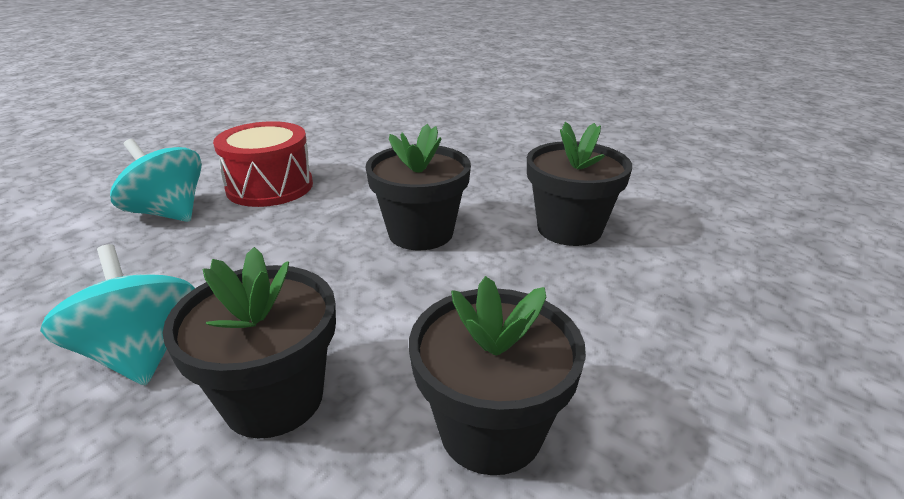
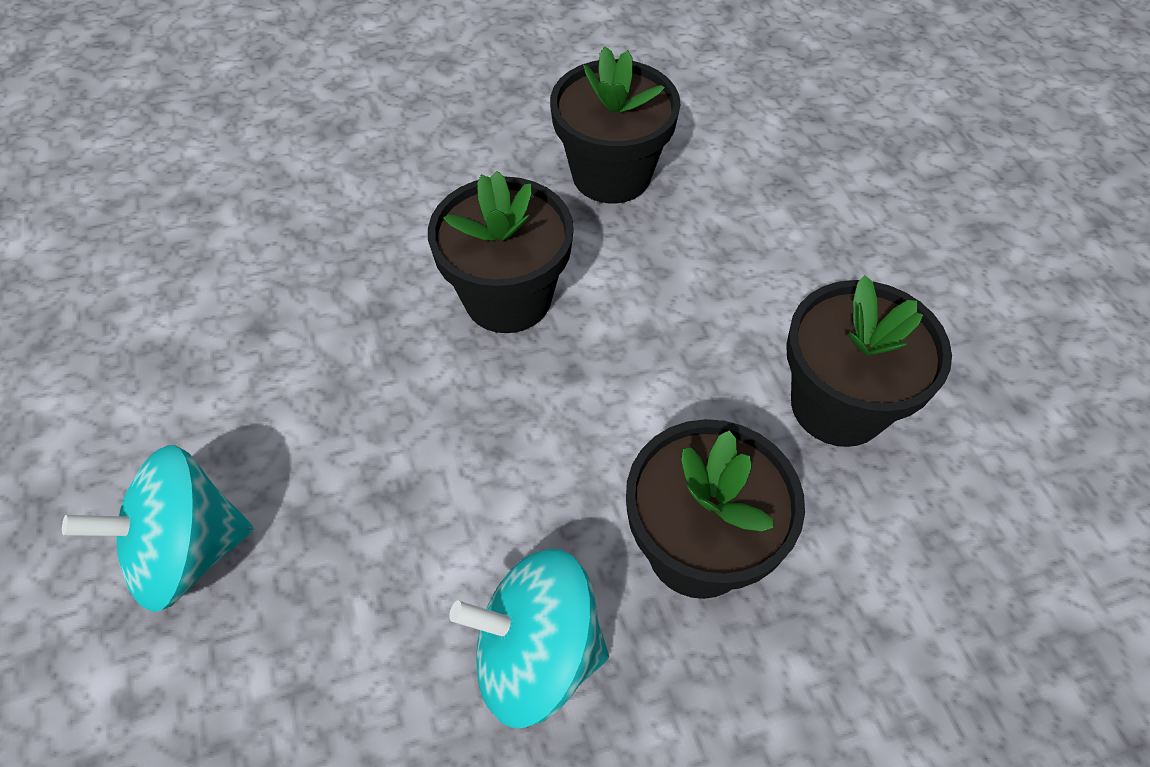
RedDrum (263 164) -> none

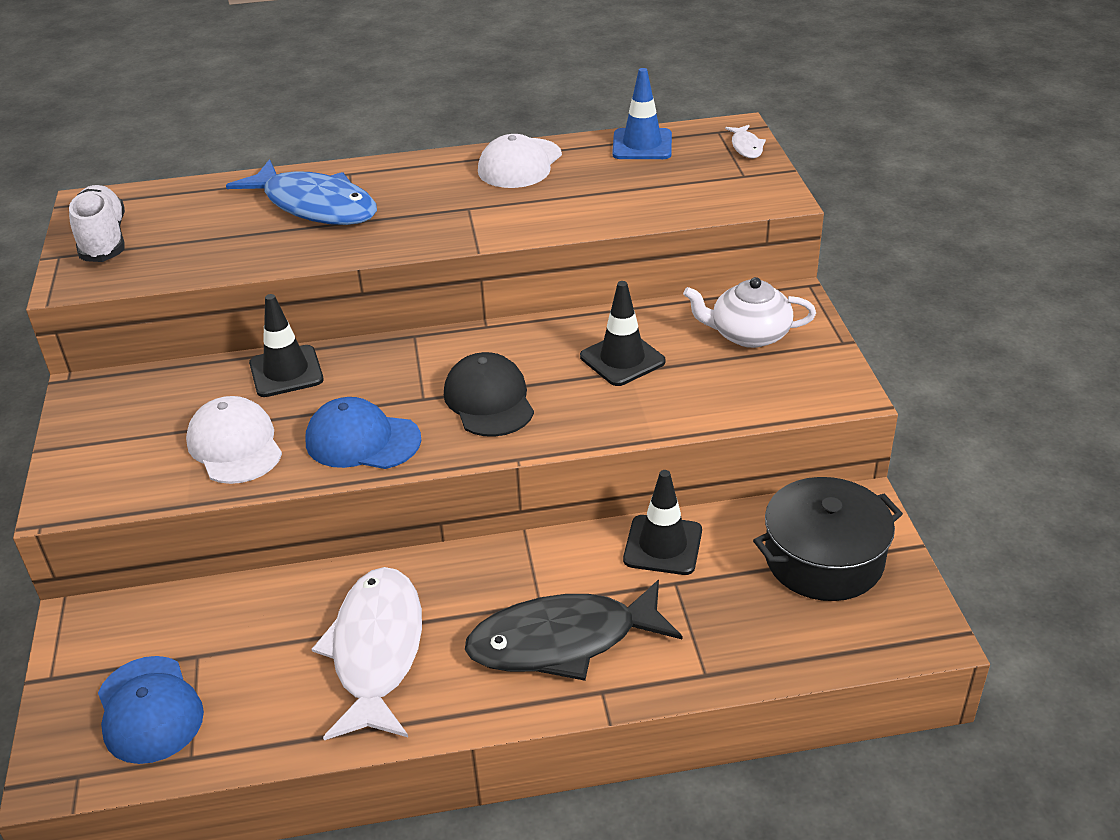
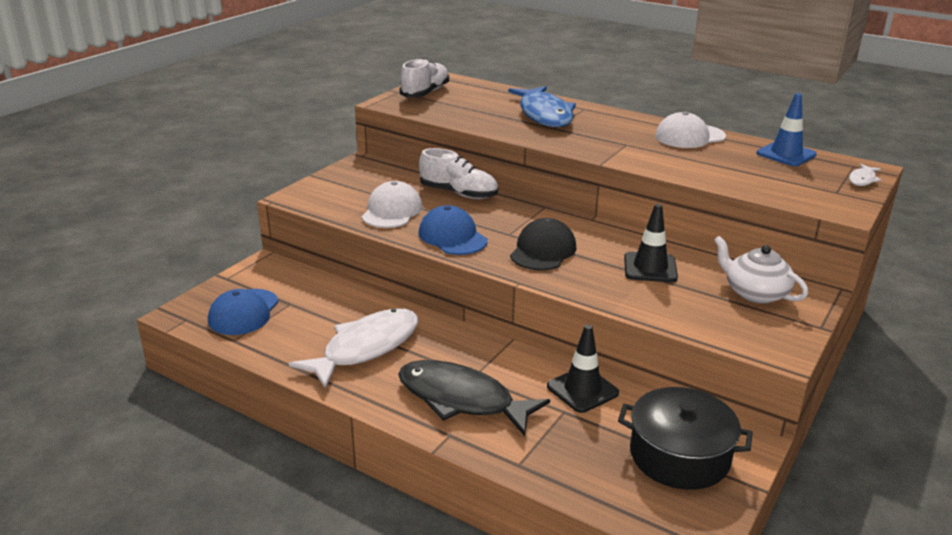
BlackTrafficCone (286 345) -> WhiteShoe (458 173)

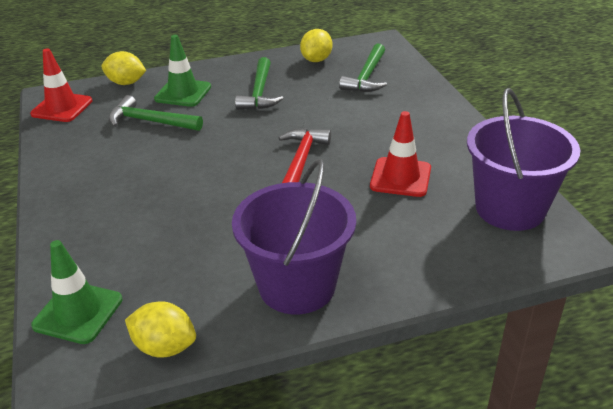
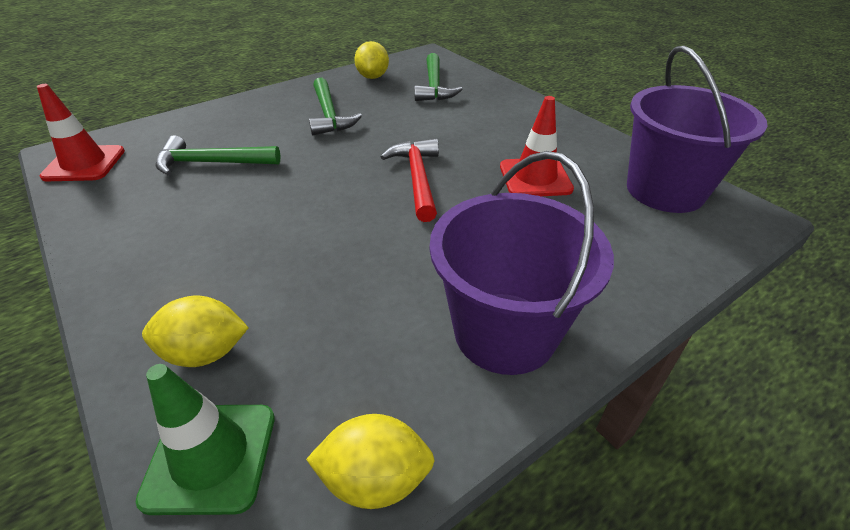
GreenTrafficCone (182 71) -> none
YellowLemon (123 68) -> YellowLemon (195 331), move

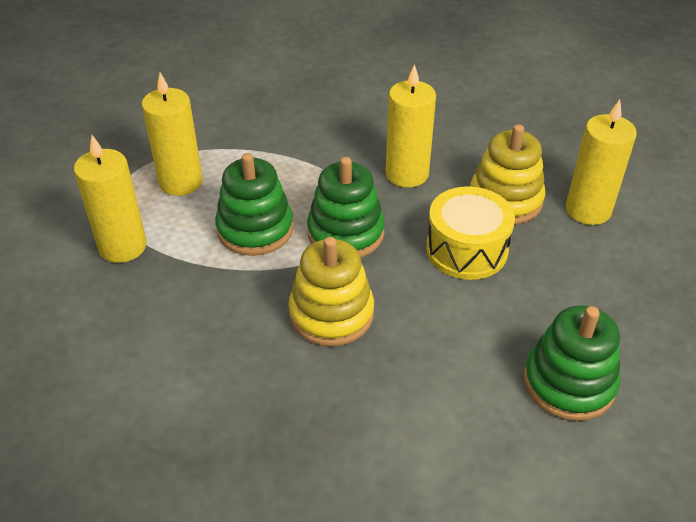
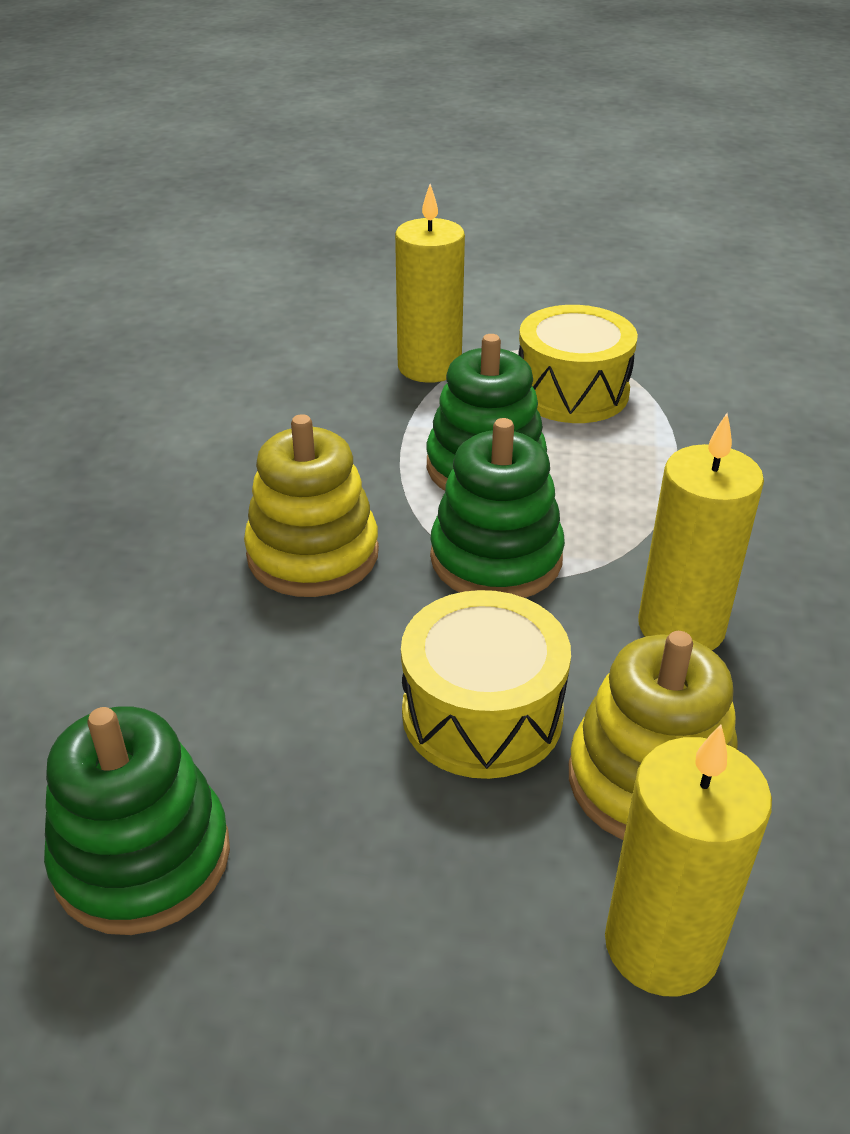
YellowCandle (172 134) -> YellowDrum (578 364)

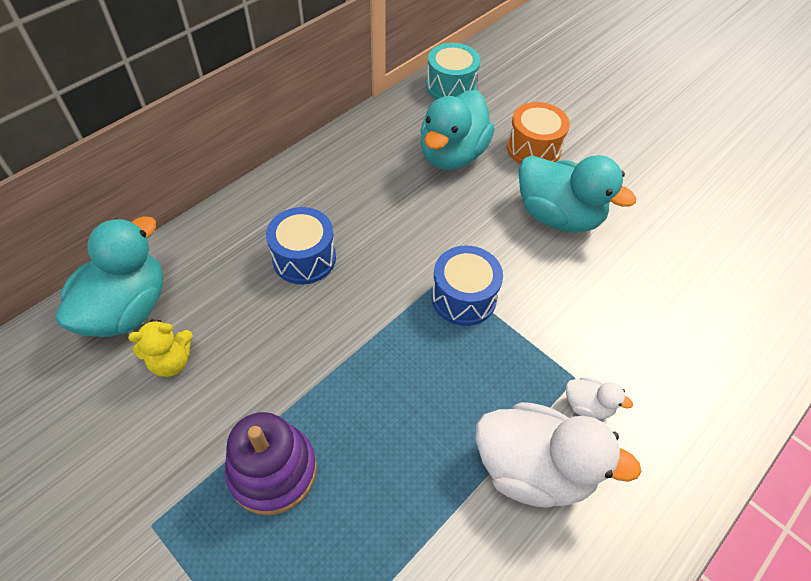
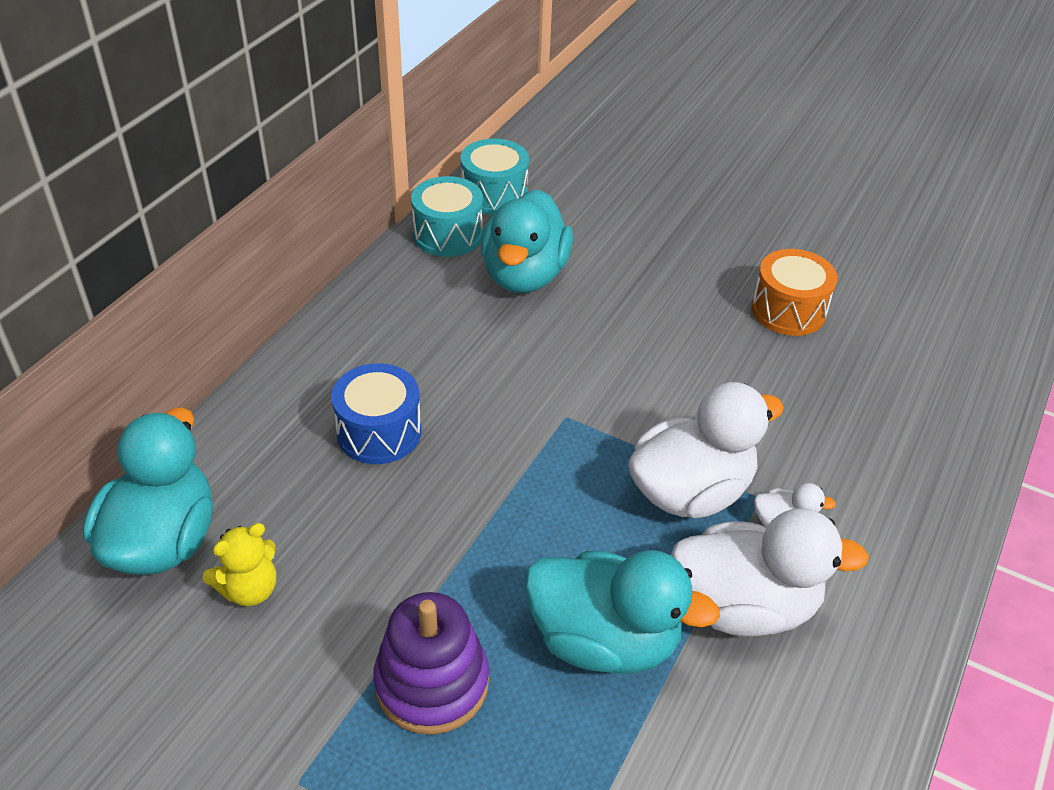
OrangeDrum (538 133) -> OrangeDrum (794 292), move
TurquoiseDuck (577 193) -> TurquoiseDuck (622 611), move
BlueDrum (467 286) -> none
none -> TurquoiseDrum (447 216)
none -> WhiteDuck (706 450)

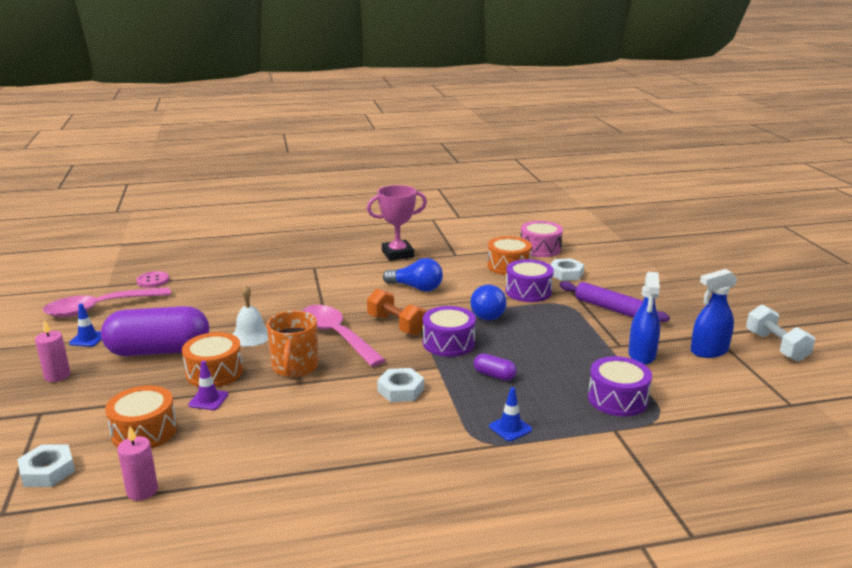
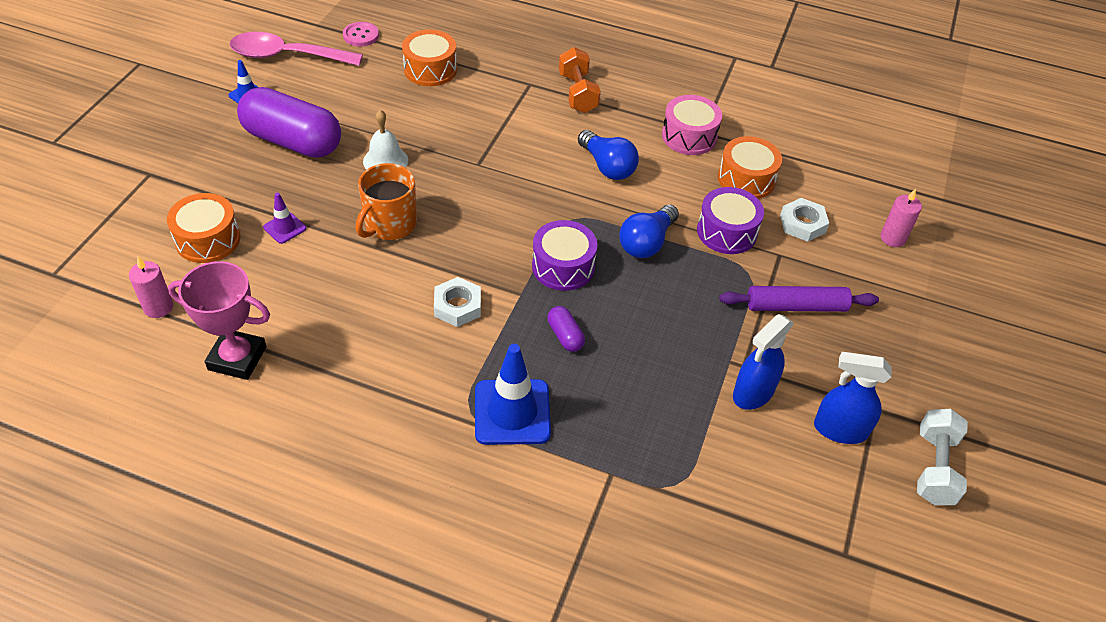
PinkTrophy (397 223) -> PinkTrophy (219 320), move
PinkDrum (542 239) -> PinkDrum (692 125), move
PurpleRollingPin (614 301) -> PurpleRollingPin (799 299), 75 degrees counterclockwise
OrangeDumbbell (397 312) -> OrangeDumbbell (580 80), move
PinkSpoon (343 336) -> none
PinkCandle (52 351) -> PinkCandle (901 218), move
OrangeDrum (212 359) -> OrangeDrum (429 58), move
PurpleDrum (620 386) -> none
BlueTrafficCone (510 414) -> BlueTrafficCone (513 394), x1.98
WhiteNut (46 465) -> none

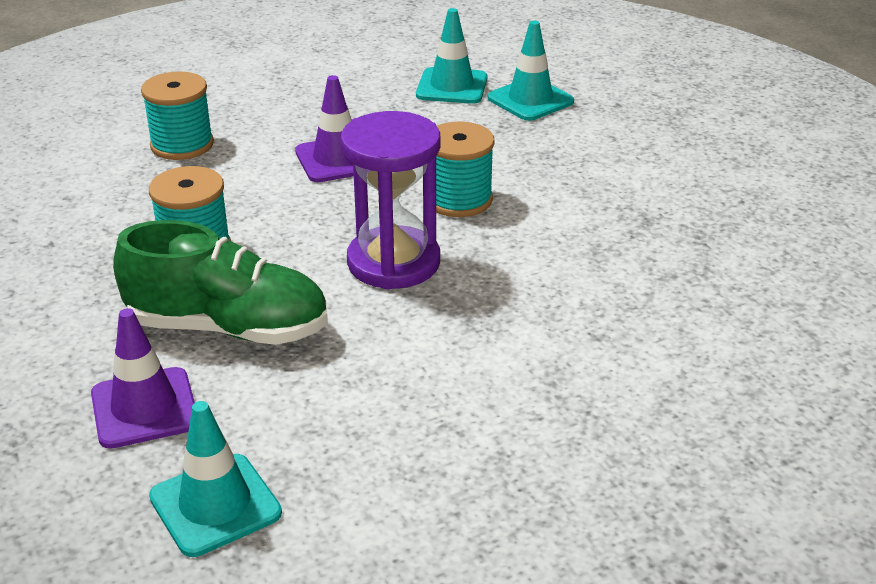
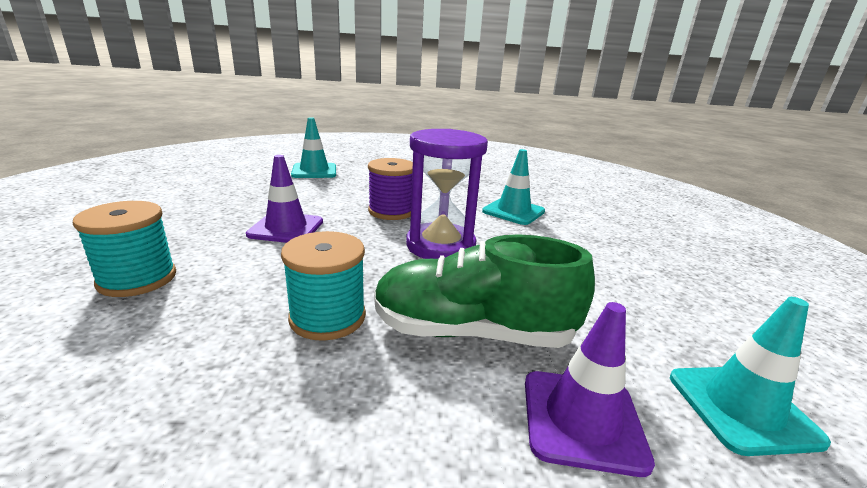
TurquoiseTrafficCone (451 56) -> TurquoiseTrafficCone (513 187), move
TurquoiseSpool (465 169) -> PurpleSpool (390 189)
GreenShoe (220 282) -> GreenShoe (484 291), 120 degrees counterclockwise

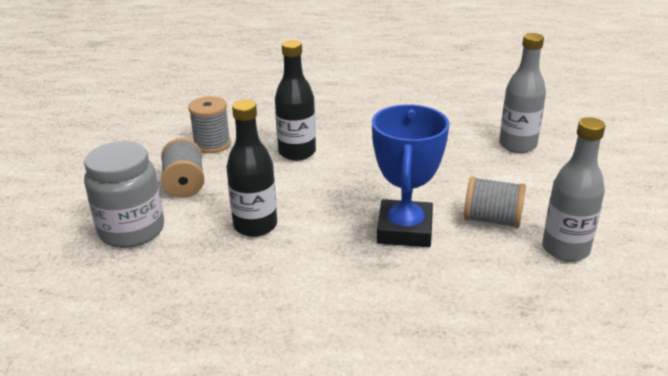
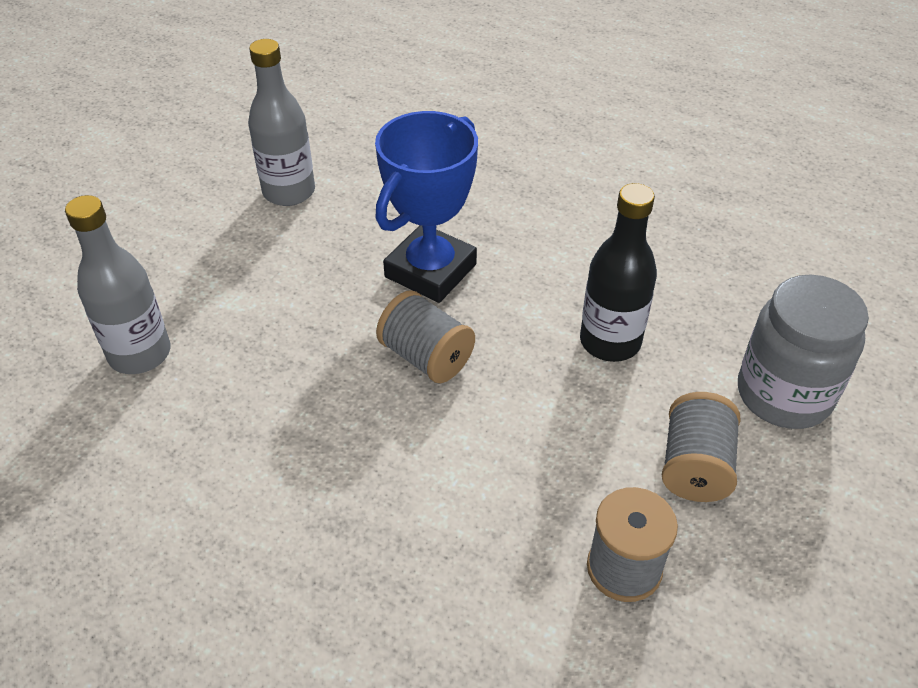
BlackBottle (295 100) -> none
GreySpool (495 202) -> GreySpool (425 336), move

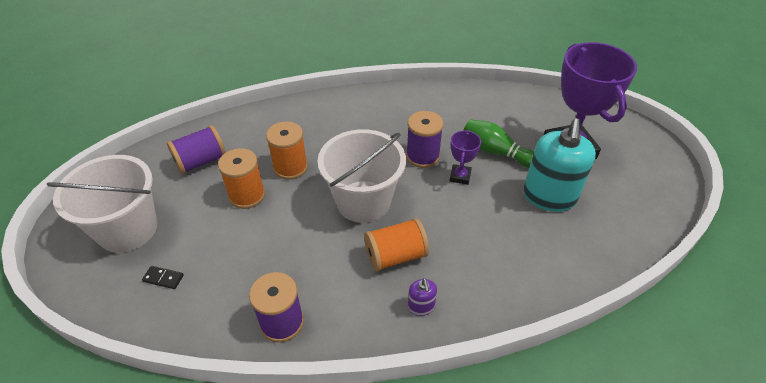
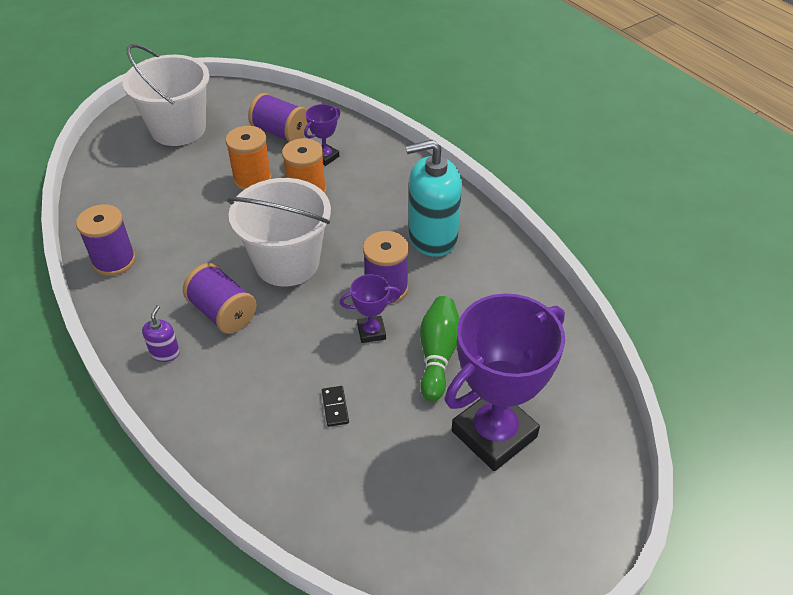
TurquoiseSoapDispenser (559 165) -> TurquoiseSoapDispenser (434 198), move
OrangeSpool (396 245) -> PurpleSpool (220 298)
BlackDomino (163 277) -> BlackDomino (335 406), move
PurpleSoapDispenser (422 297) -> PurpleSoapDispenser (161 333), 135 degrees clockwise
none -> PurpleTrophy (322 135)

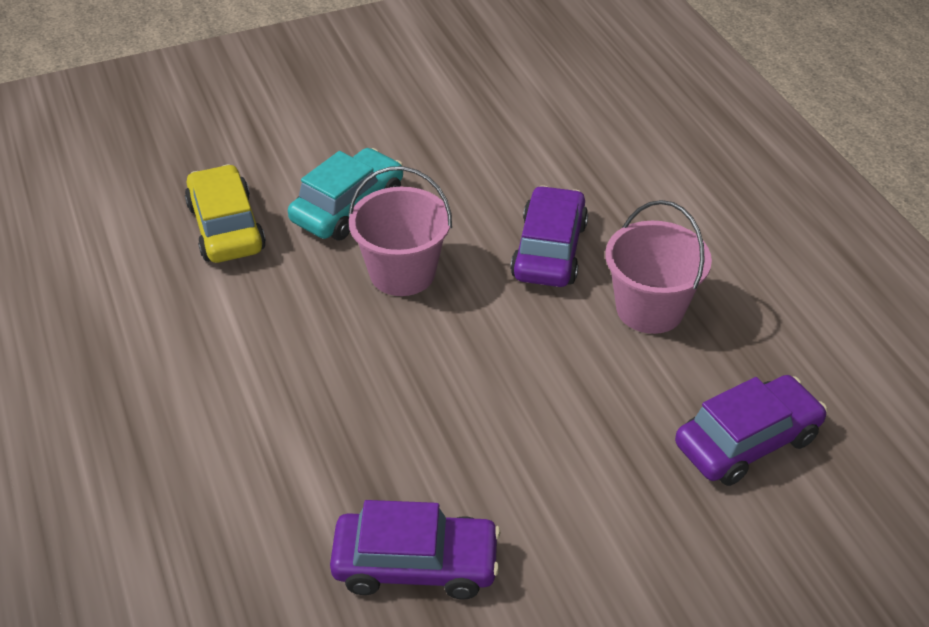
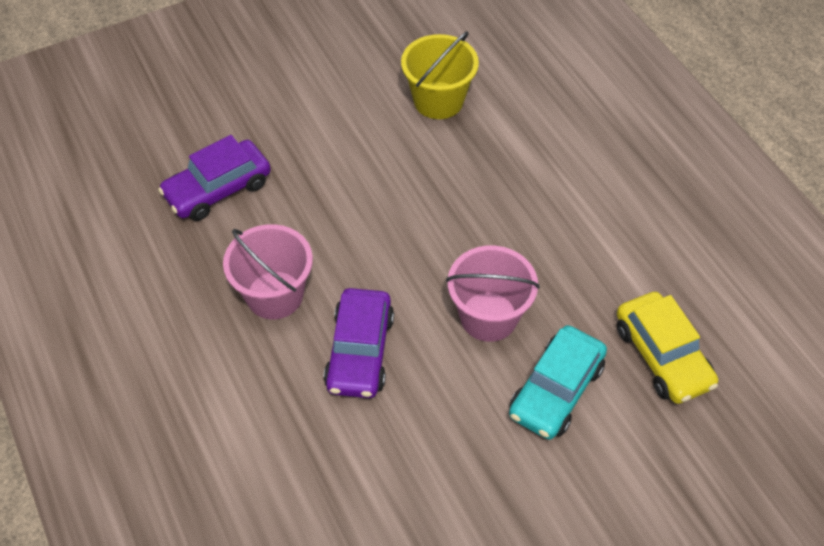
PurpleCar (415 550) -> YellowBucket (440 75)

